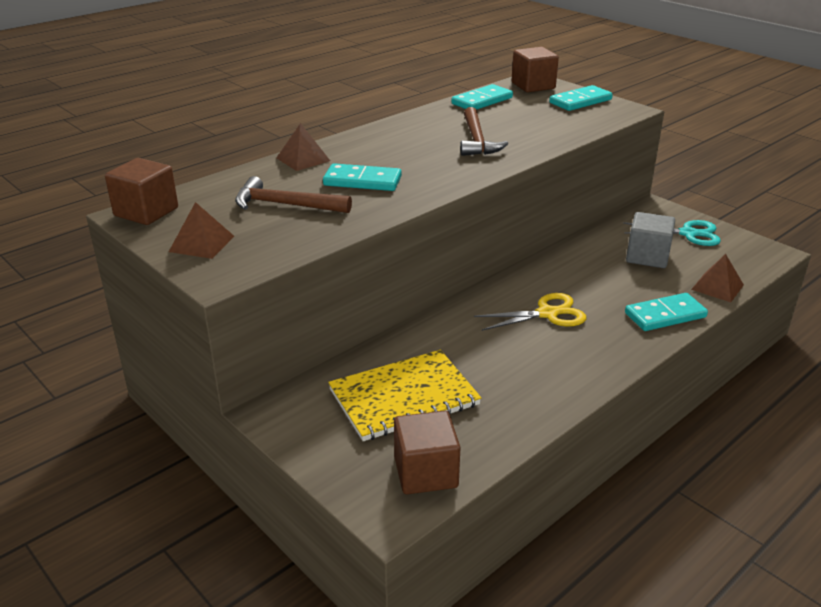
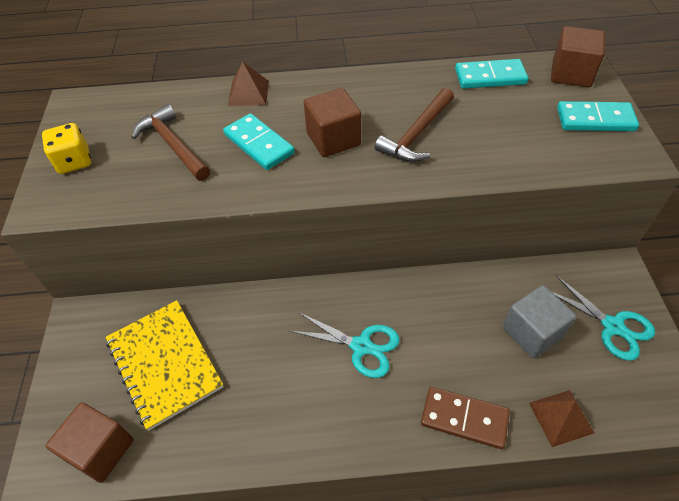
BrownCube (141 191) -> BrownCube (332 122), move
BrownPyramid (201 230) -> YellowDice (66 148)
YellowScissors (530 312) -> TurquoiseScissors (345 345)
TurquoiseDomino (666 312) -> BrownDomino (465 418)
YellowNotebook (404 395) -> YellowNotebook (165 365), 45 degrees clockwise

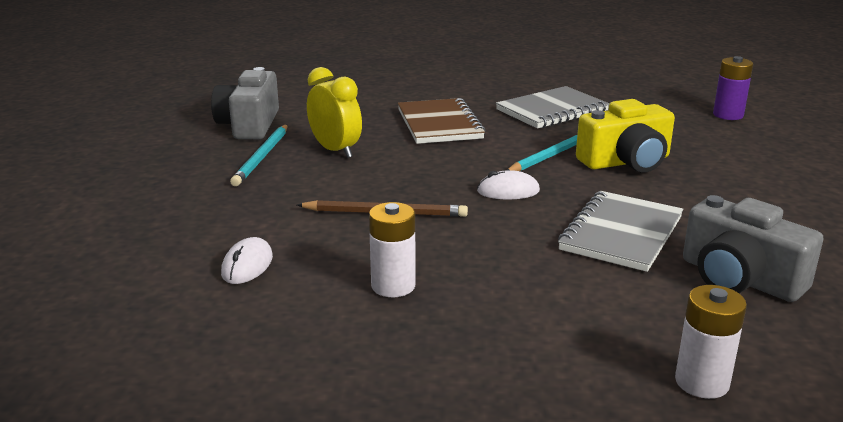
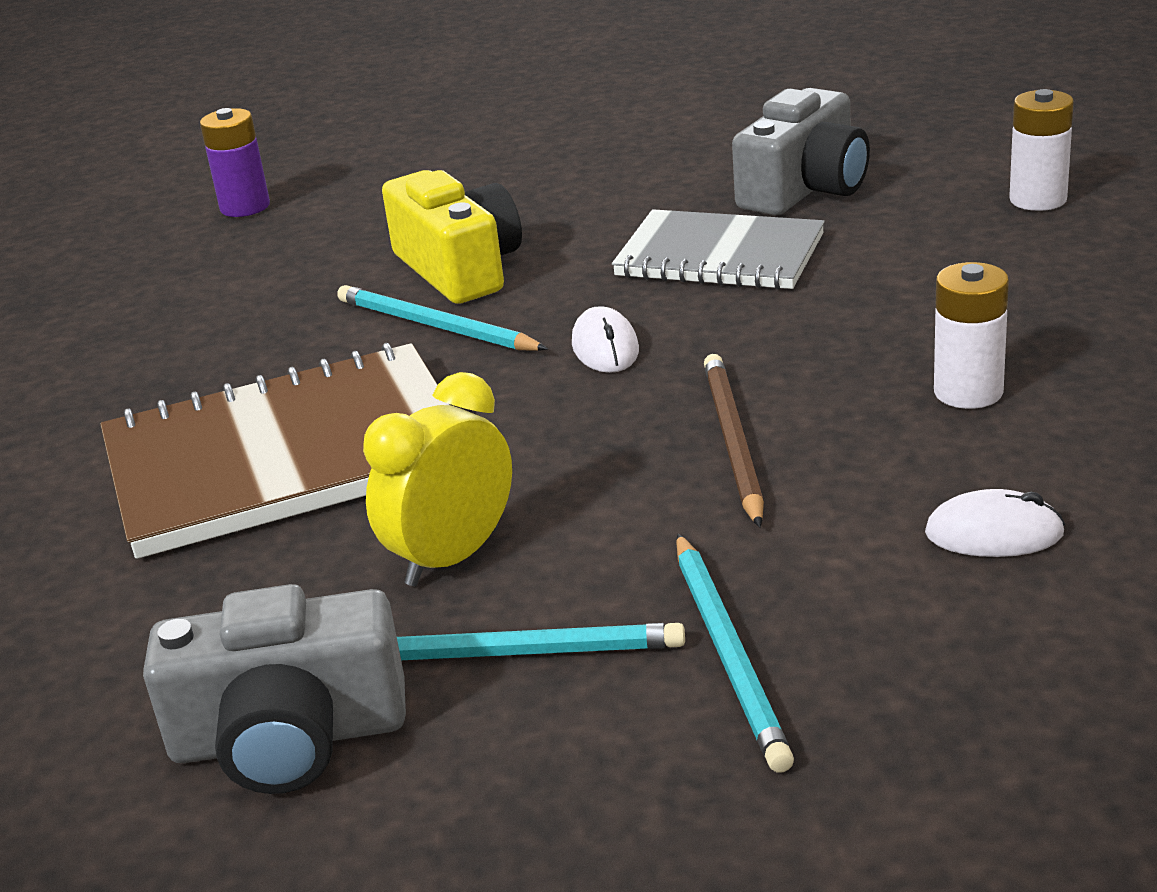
GreyNotebook (553 107) -> none
BrownNotebook (442 121) -> BrownNotebook (275 451), x1.54
none -> TurquoisePencil (735 653)

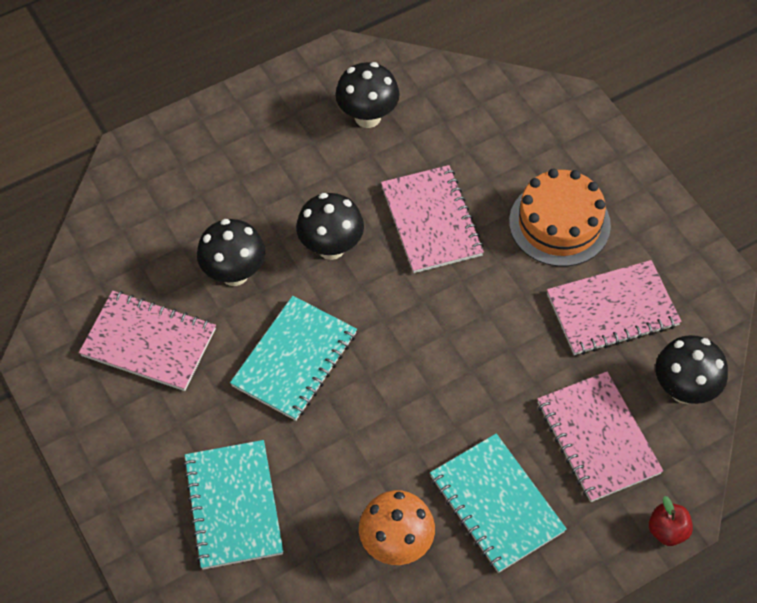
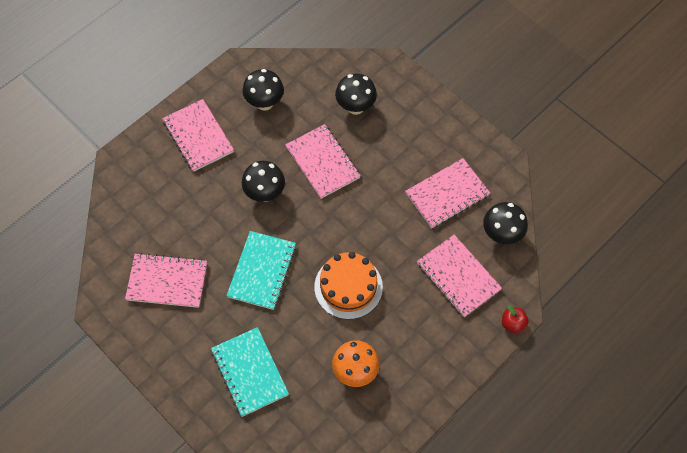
OrangeCake (560 218) -> OrangeCake (348 285), move
BlackMushroom (231 252) -> BlackMushroom (356 94), move
TurquoiseNotebook (498 503) -> none
none -> PinkNotebook (198 135)

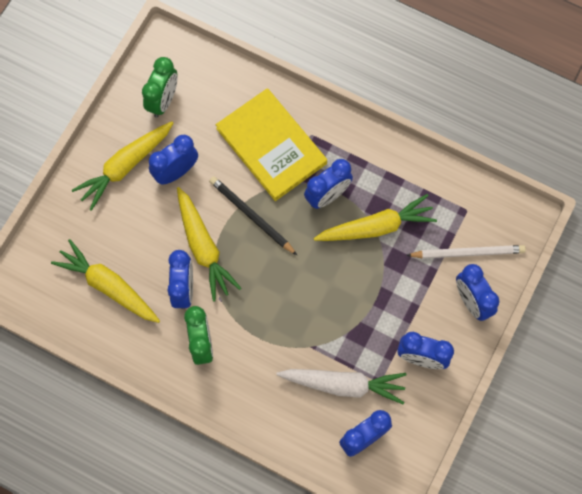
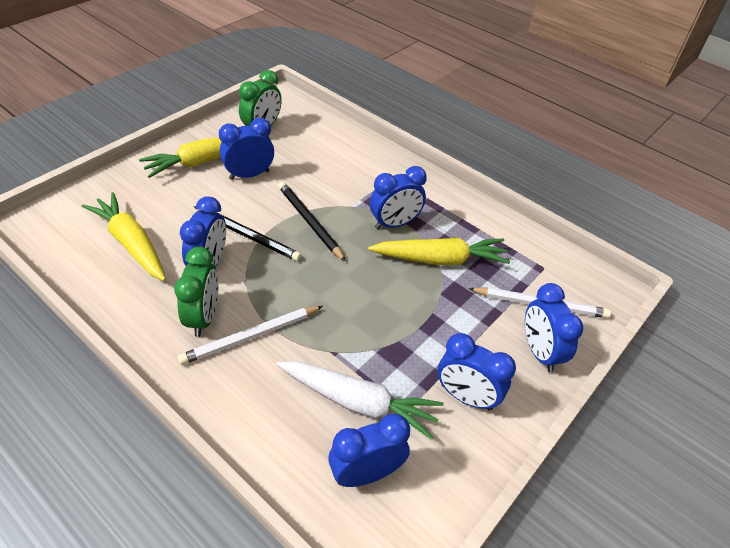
YellowBook (271 144) -> none
YellowCarrot (209 244) -> BlackPencil (247 233)
none -> WhitePencil (250 335)

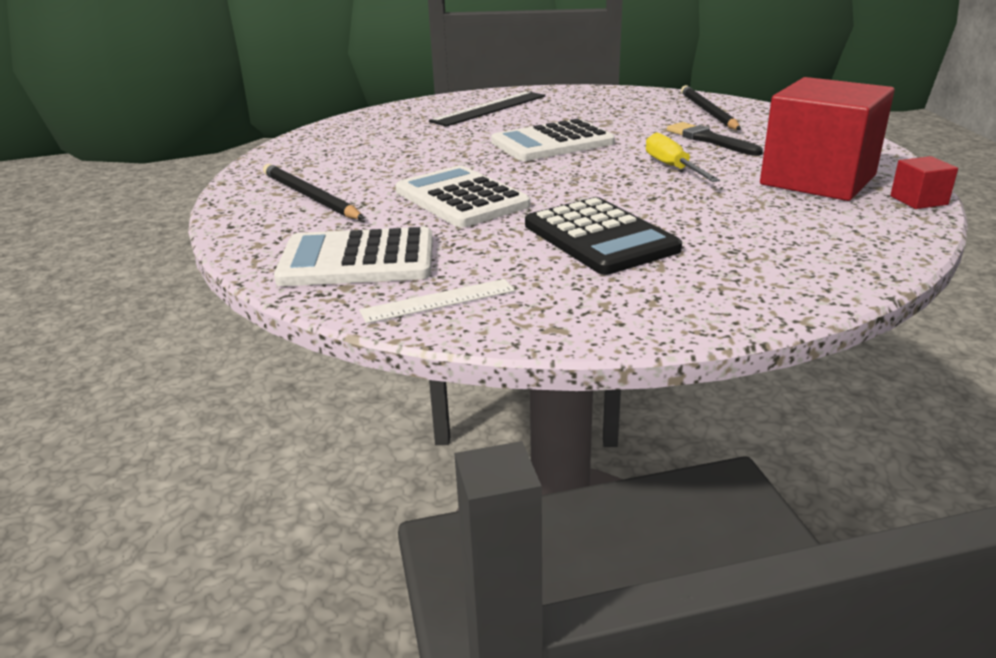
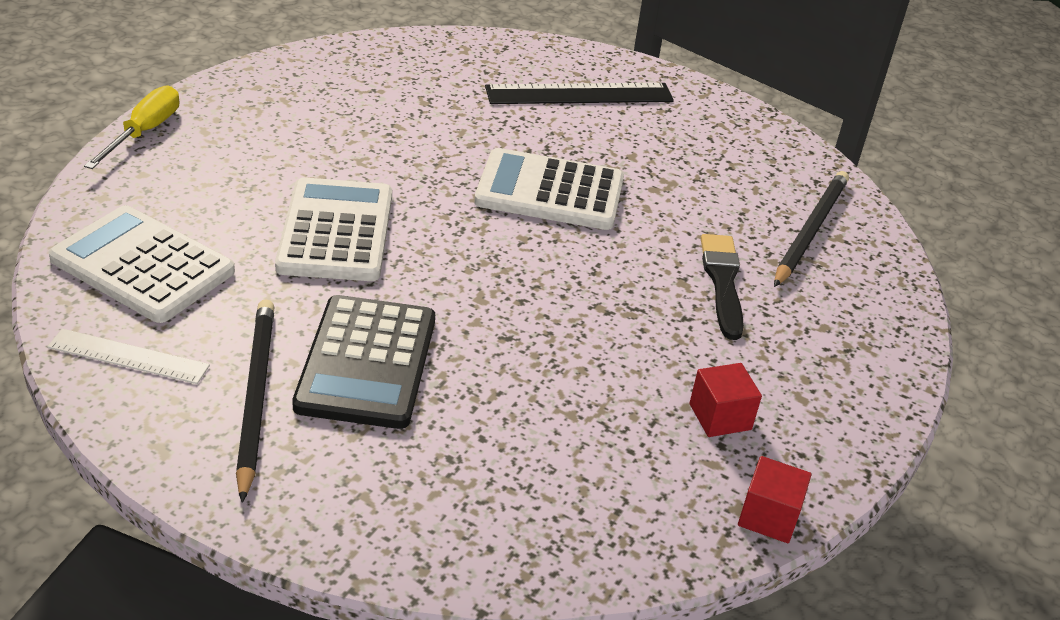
RedCube (827 139) -> RedCube (726 400), x0.40
YellowScrewdriver (683 157) -> YellowScrewdriver (131 127), move
BlackPencil (313 191) -> BlackPencil (255 401), move

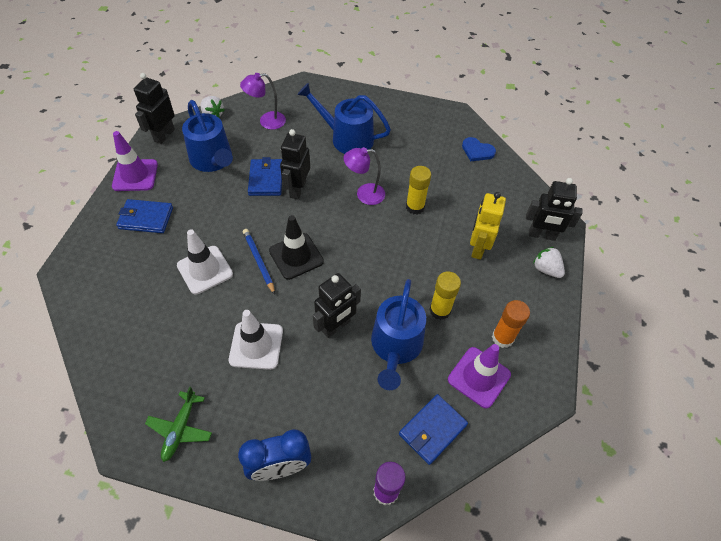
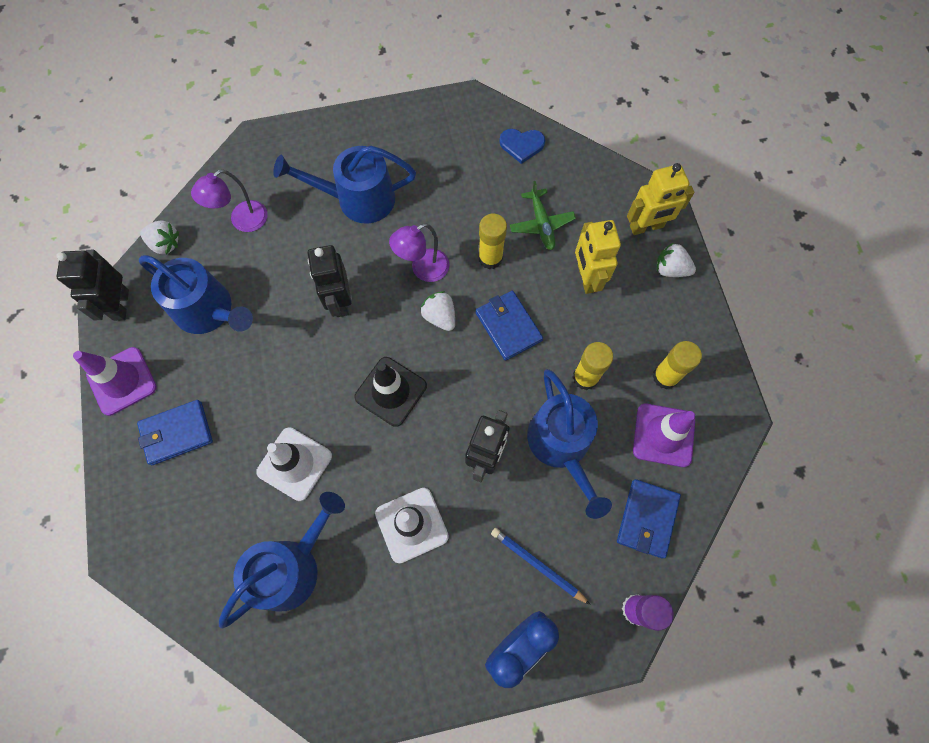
BlueWallet (265 176) -> BlueWallet (509 325), move
BlackRobot (554 209) -> YellowRobot (661 199)
BluePencil (259 262) -> BluePencil (541 566), move
OrangeGlueStick (511 324) -> YellowGlueStick (677 365)
GreenPlane (178 424) -> GreenPlane (543 215), move
none -> WhiteStrawberry (437 311)
none -> BlueWateringCan (282 560)

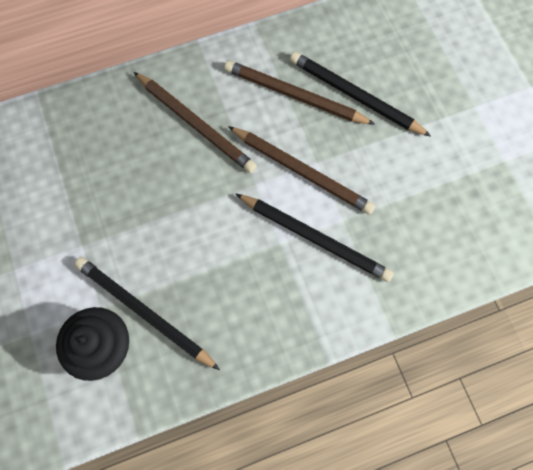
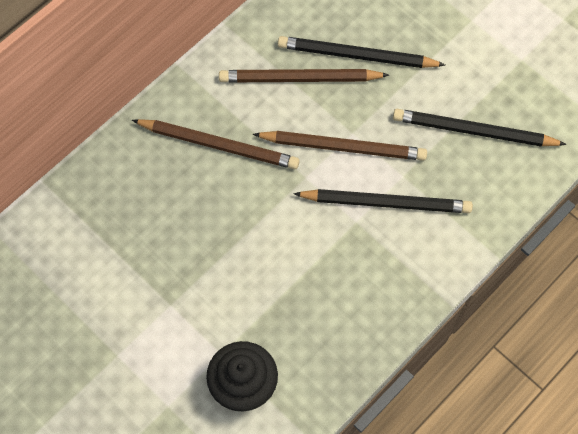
BlackPencil (147 313) -> BlackPencil (480 127), move

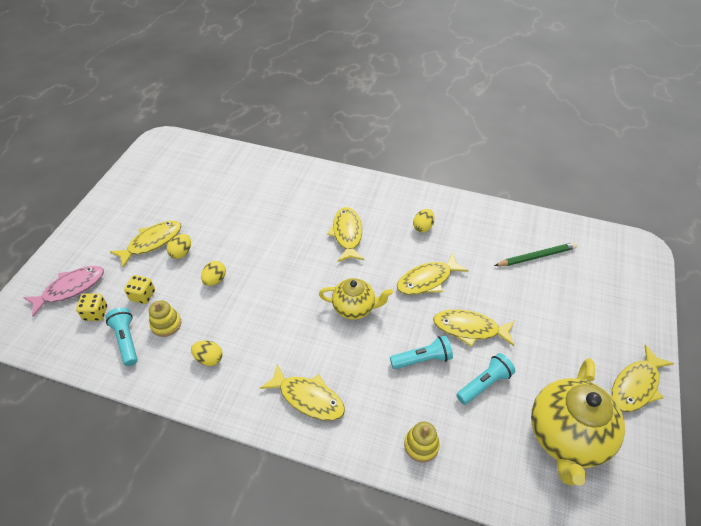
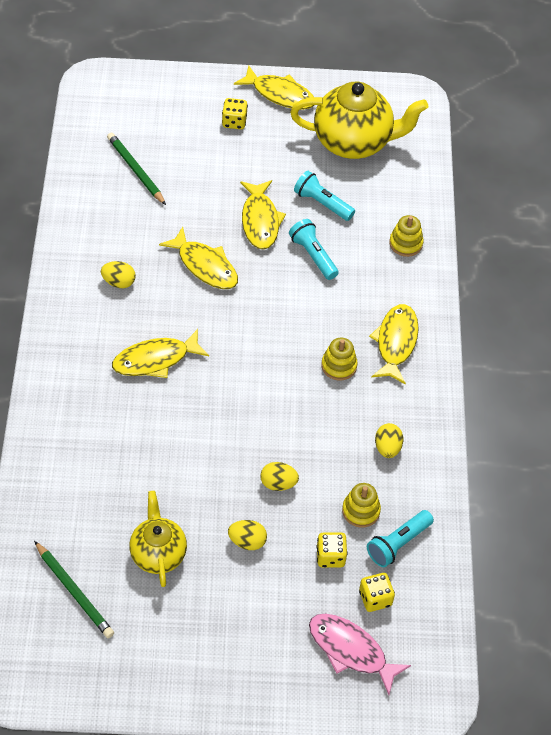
YellowFish (145 244) -> none
YellowTeapot (356 299) -> YellowTeapot (158 539), move
none -> YellowDice (235 114)
none -> YellowStackingToy (339 359)
none -> GreenPencil (74 589)

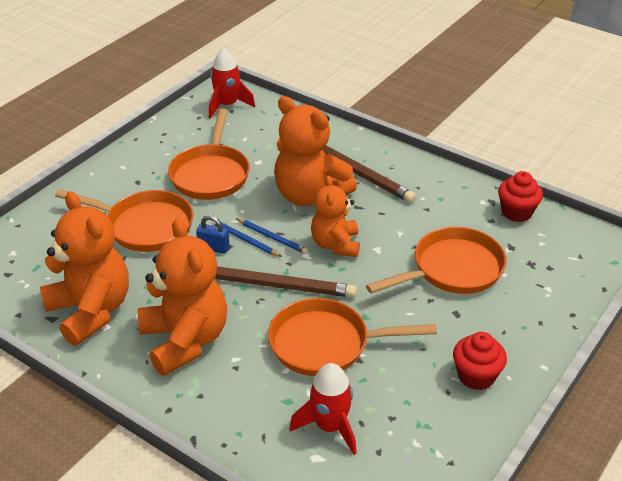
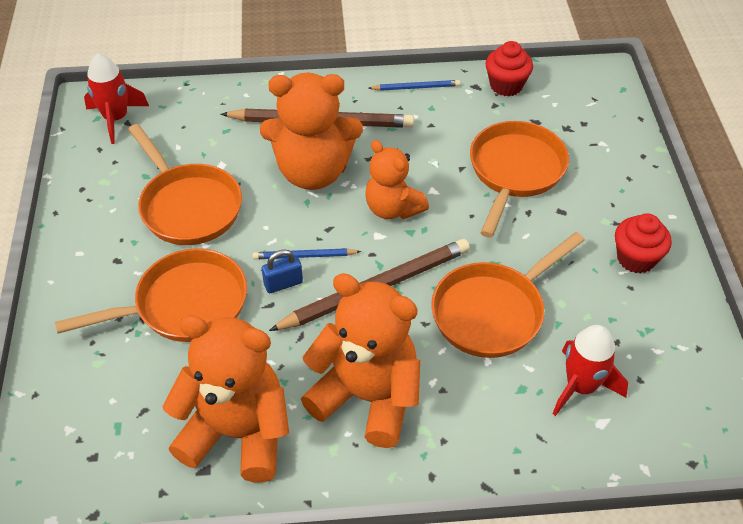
BluePencil (272 236) -> BluePencil (414 85), move

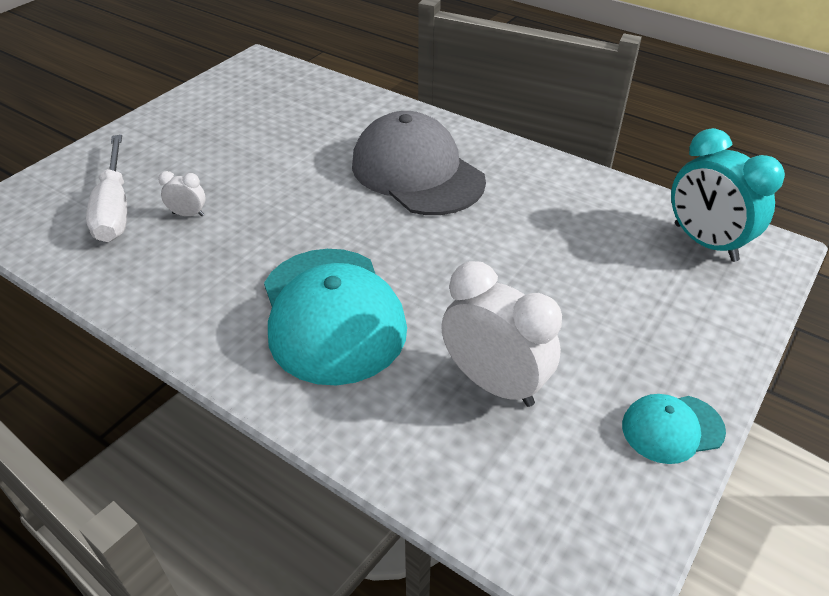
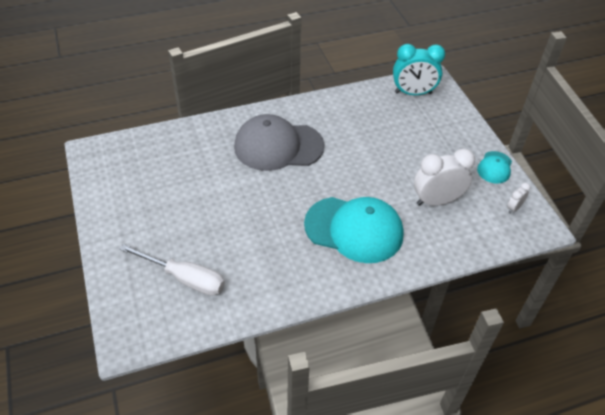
WhiteClock (182 193) -> WhiteClock (518 198), move

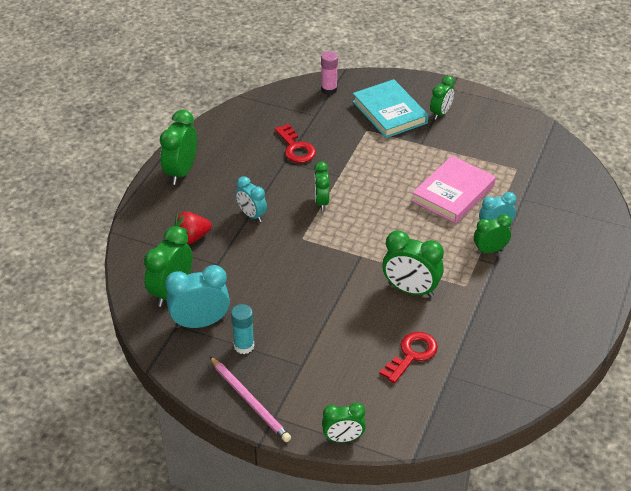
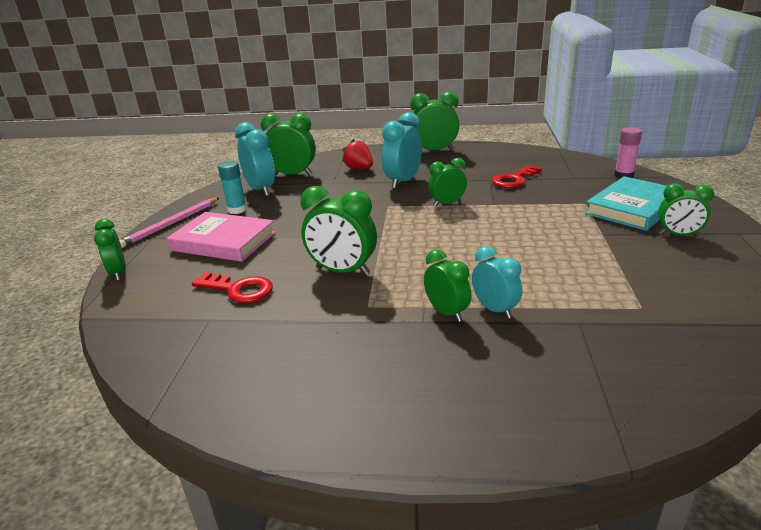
PinkBook (454 189) -> PinkBook (221 237), move
TurquoiseClock (251 199) -> TurquoiseClock (402 150), x1.56
GreenClock (413 263) -> GreenClock (339 231), 75 degrees counterclockwise

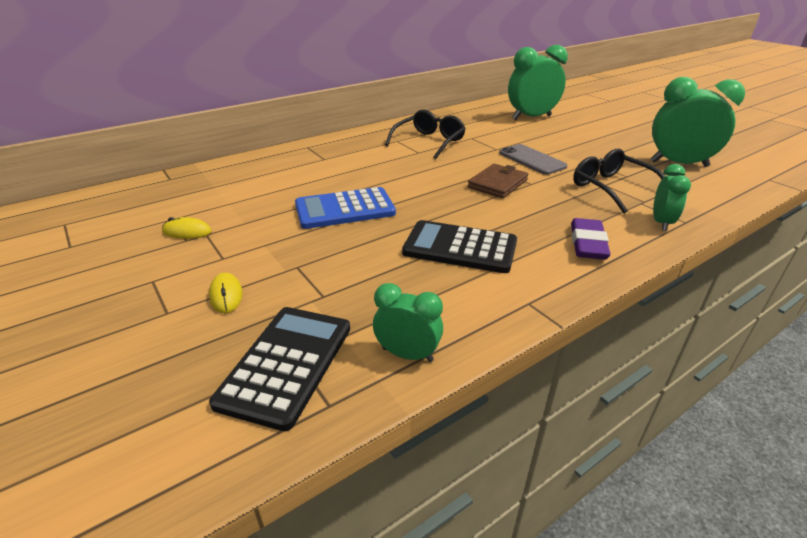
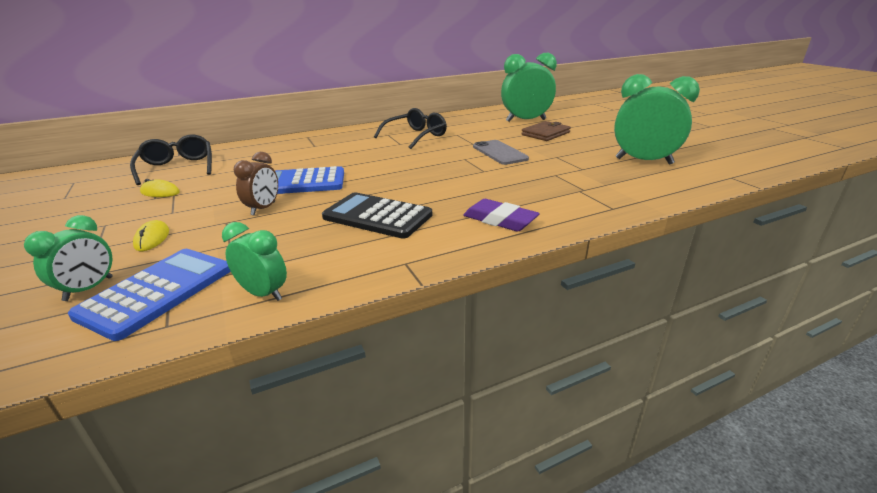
BlackGlasses (619 181) -> BlackGlasses (171 160), move
BrownWallet (498 181) -> BrownWallet (546 131), move
GreenClock (672 197) -> GreenClock (68 258), move
PurpleEraser (591 239) -> PurpleEraser (501 215), 75 degrees counterclockwise
BlackCalculator (279 369) -> BlueCalculator (149 295)
none -> BrownClock (256 184)

